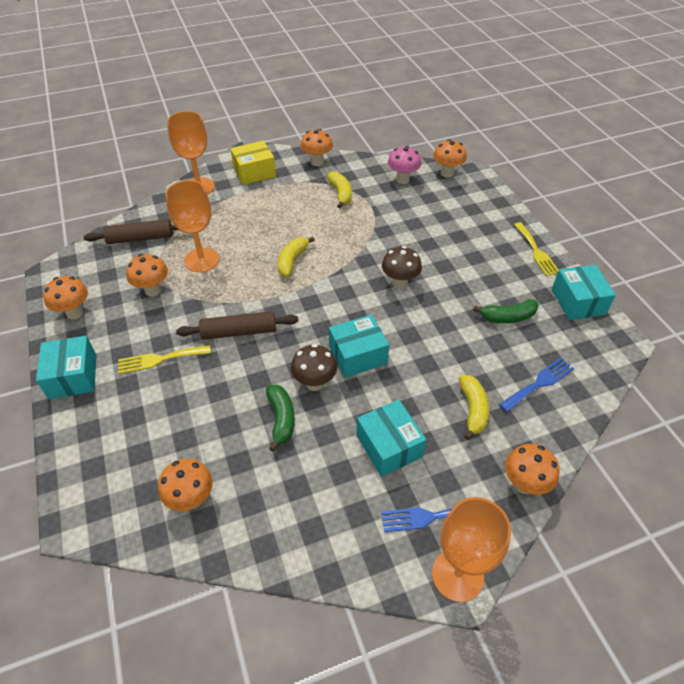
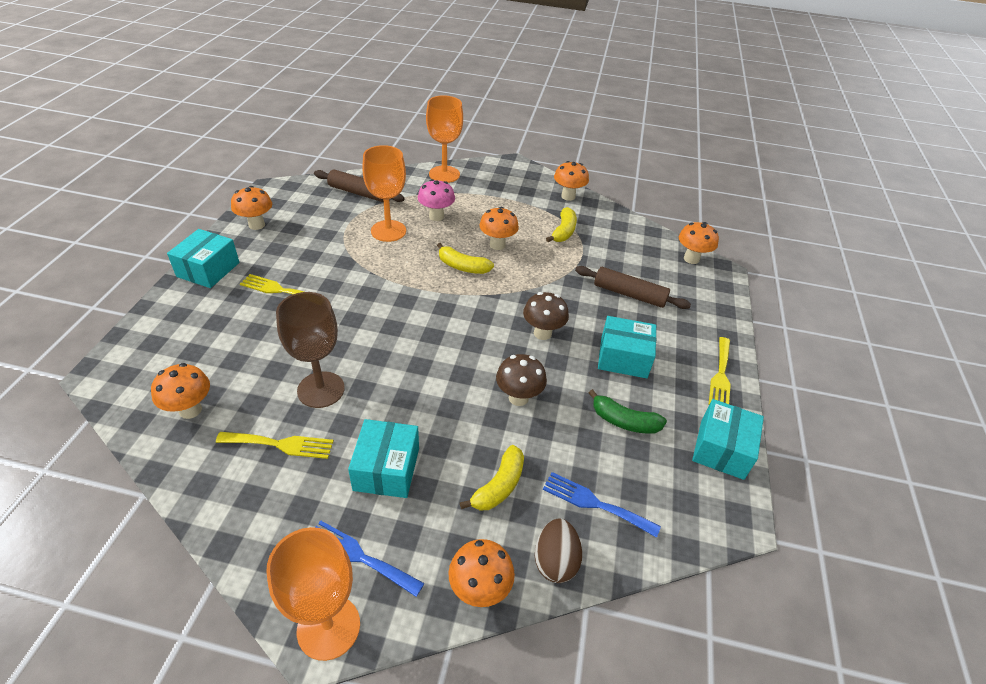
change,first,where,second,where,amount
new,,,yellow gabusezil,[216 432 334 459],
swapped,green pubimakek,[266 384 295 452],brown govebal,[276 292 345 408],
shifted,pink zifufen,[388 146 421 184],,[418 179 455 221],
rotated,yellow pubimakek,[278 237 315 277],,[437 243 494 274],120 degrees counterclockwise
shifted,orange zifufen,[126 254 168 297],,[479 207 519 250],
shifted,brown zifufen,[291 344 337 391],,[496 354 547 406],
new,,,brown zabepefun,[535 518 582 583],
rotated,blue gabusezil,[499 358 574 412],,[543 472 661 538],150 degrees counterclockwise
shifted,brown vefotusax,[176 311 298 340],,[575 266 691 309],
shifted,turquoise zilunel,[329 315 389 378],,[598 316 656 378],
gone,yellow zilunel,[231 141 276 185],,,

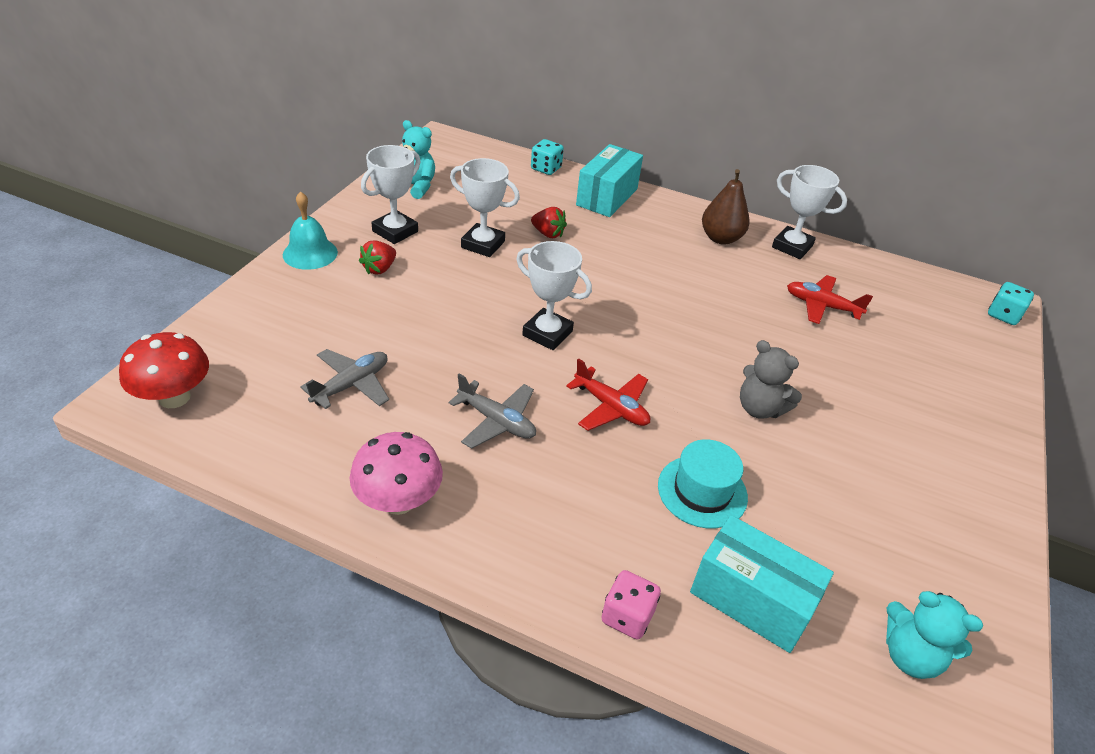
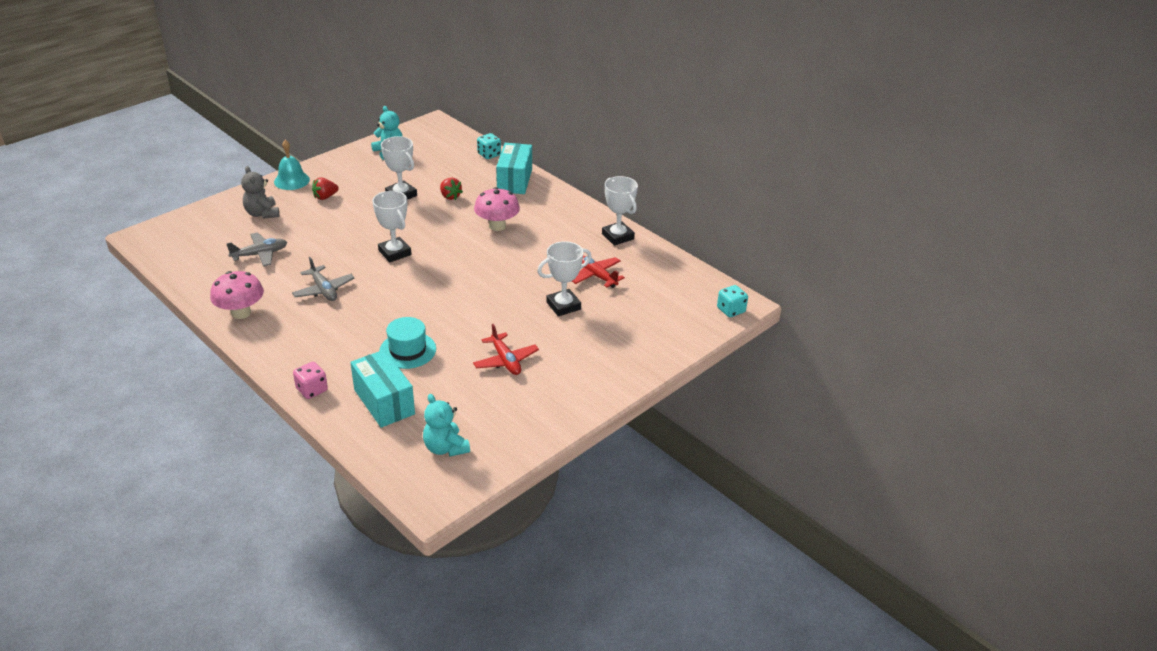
change,first,where,second,where,amount
shifted,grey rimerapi,[740 340 802 419],,[241 166 279 219],
shifted,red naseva,[566 358 650 431],,[473 324 539 375],
new,,,pink zifufen,[474 187 520 231],
rotated,turquoise zilunel,[576 144 643 217],,[496 143 532 194],45 degrees counterclockwise
shifted,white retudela,[361 145 420 244],,[537 241 592 316],
gone,red zifufen,[119 332 209 408],,,
gone,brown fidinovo,[702 169 750 245],,,

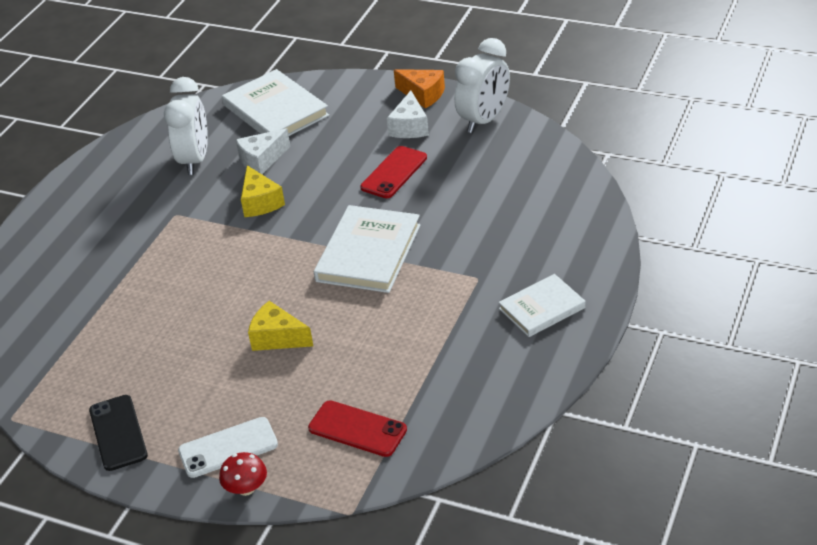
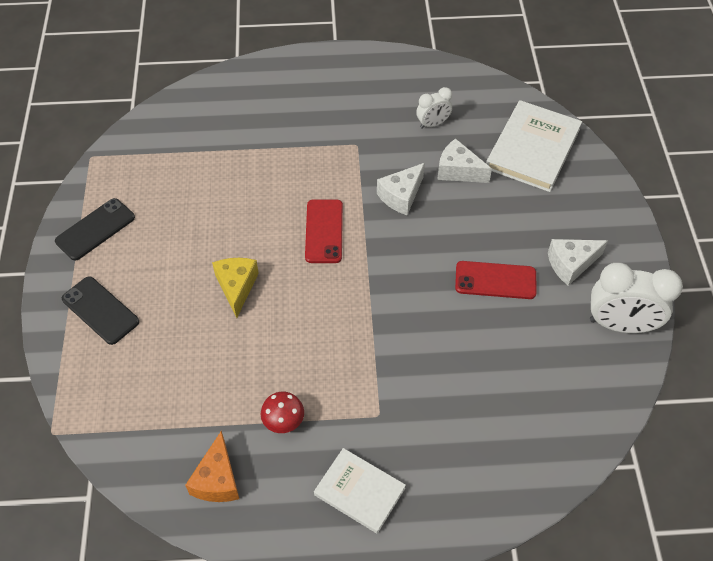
change,first,where,second,where,amount
repainted,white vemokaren,[178 417 278 478],black vemokaren,[62 276 139 345],
shifted,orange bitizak,[394 69 445 109],,[185 431 239 502],
shifted,red zifufen,[219 452 267 496],,[261 392 304 433],
shifted,red vemokaren,[308 400 407 457],,[305 199 343 263],
repainted,yellow bitizak,[241 165 285 217],white bitizak,[377 163 425 215],
scaled,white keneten,[164 77 208 175],,[416 87 452 129],x0.55
gone,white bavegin,[314 205 421 293],,,

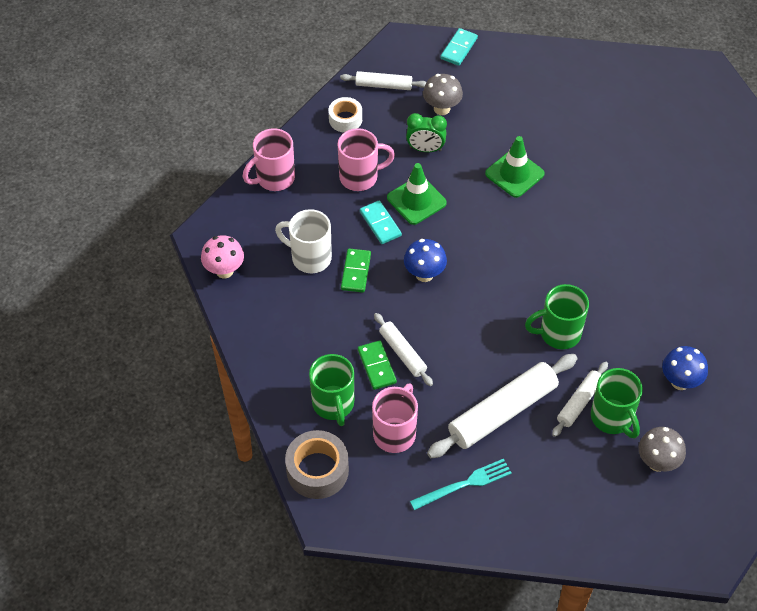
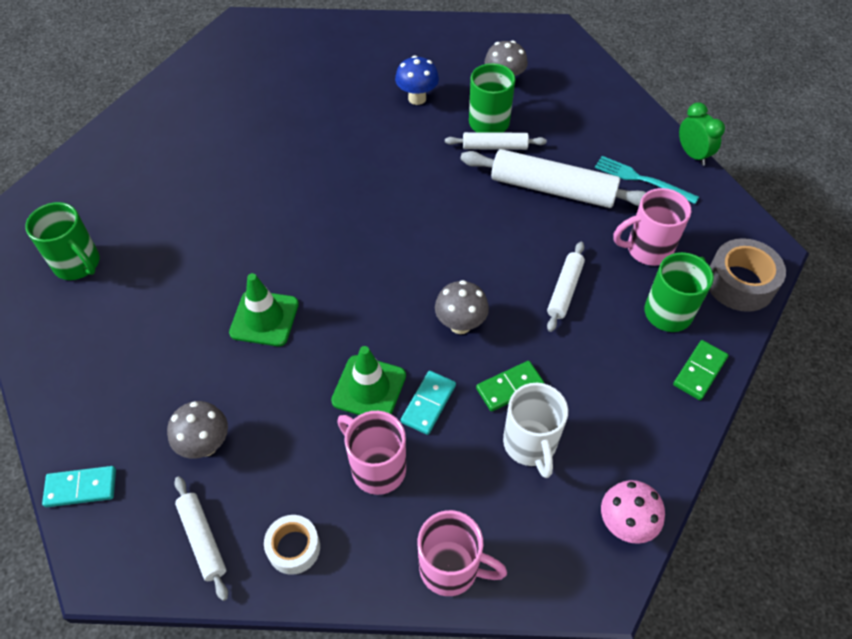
change,first,where,second,where,amount
shifted,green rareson,[525 284 589 349],,[25 202 100 280],
repainted,blue zifufen,[404 239 447 282],grey zifufen,[435 280 489 334],
shifted,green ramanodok,[358 340 397 390],,[673 340 729 400],
shifted,green keneten,[406 113 447 152],,[679 102 725 166],

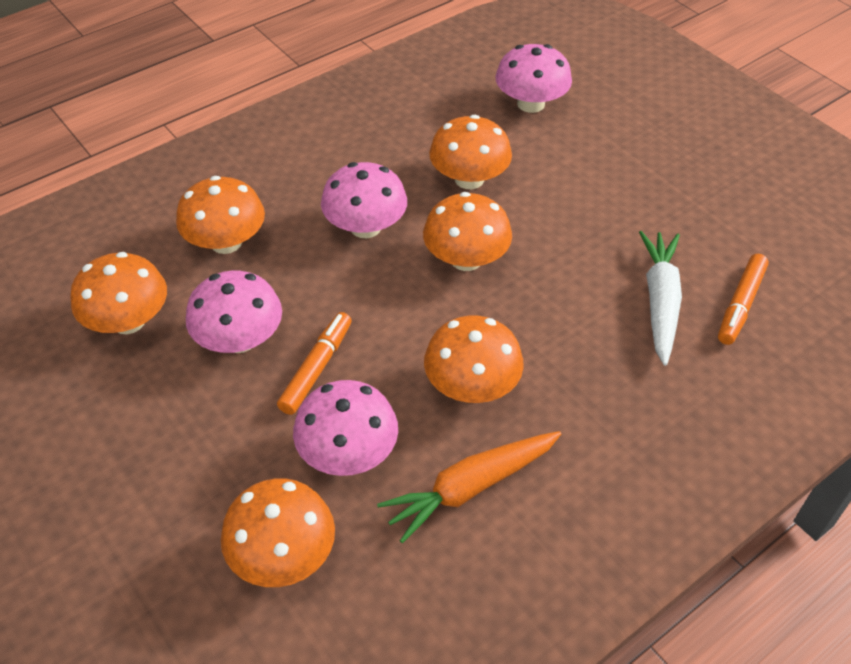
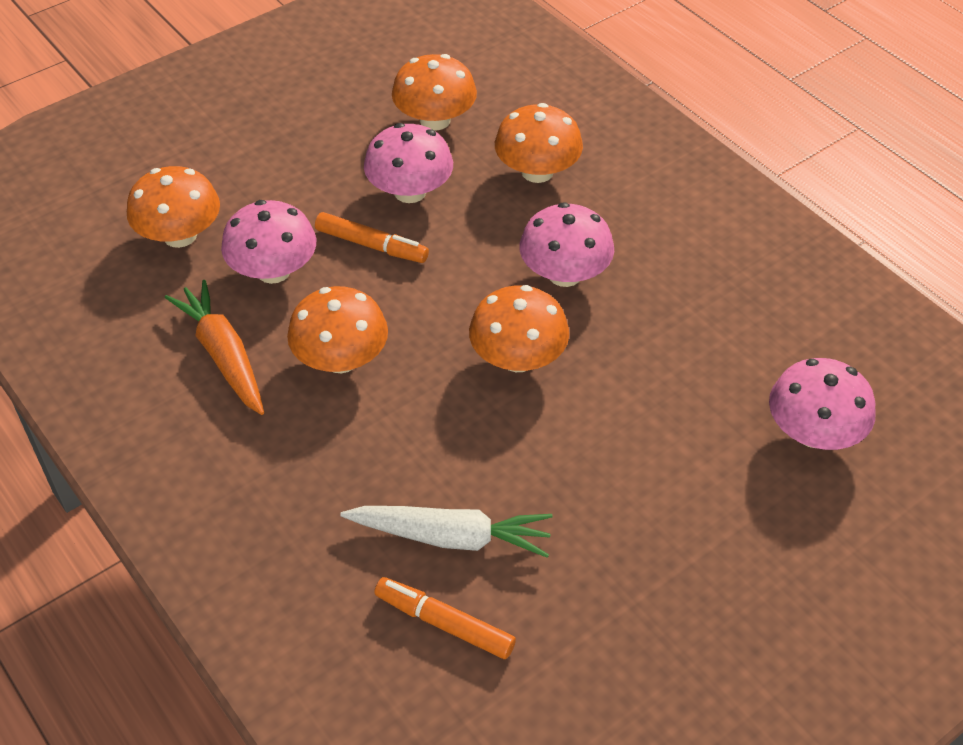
change,first,where,second,where,amount
gone,orange zifufen,[429 115 512 189],,,

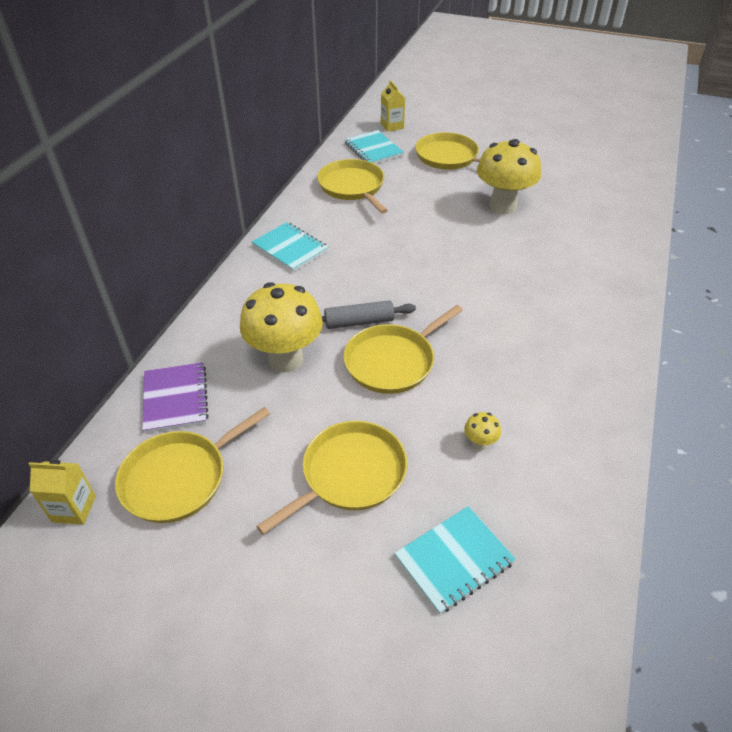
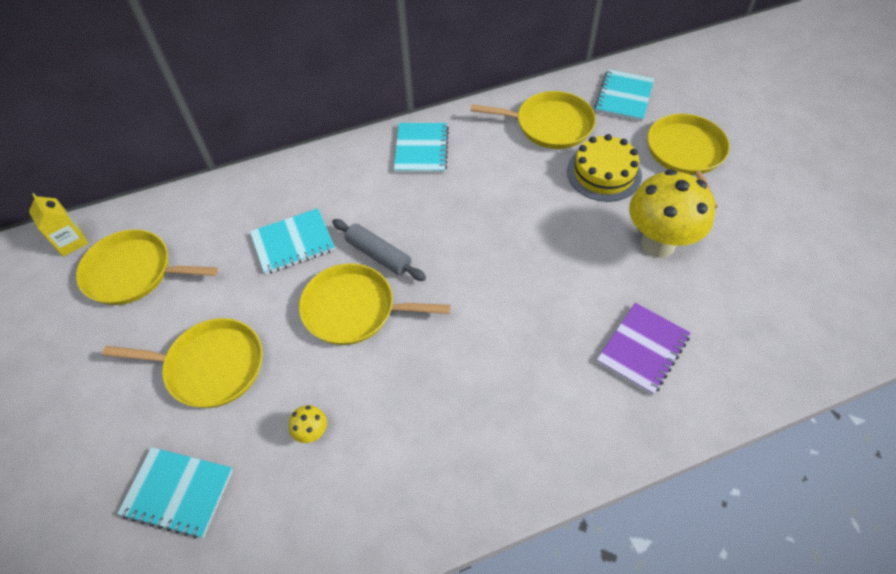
change,first,where,second,where,amount
swapped,yellow zifufen,[240 282 323 372],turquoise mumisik,[250 208 335 274],
rotated,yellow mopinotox,[317 159 388 213],,[471 91 596 149],75 degrees clockwise
new,,,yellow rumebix,[567 134 642 202],
shifted,purple mumisik,[142 362 209 433],,[597 303 691 395],
gone,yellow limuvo,[381 80 405 132],,,

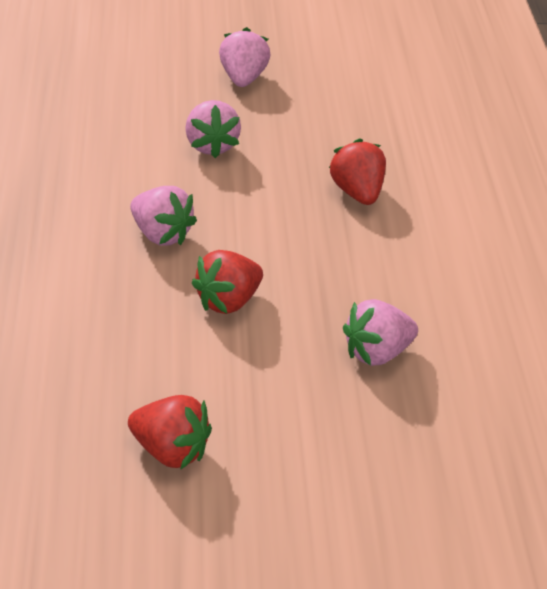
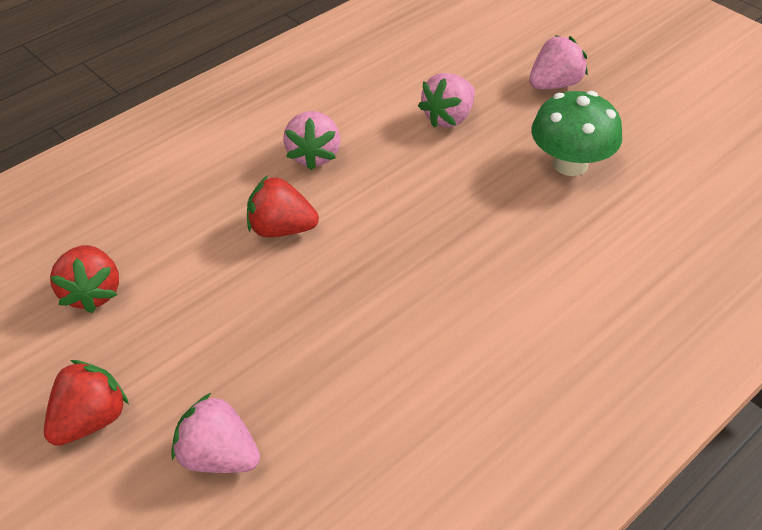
change,first,where,second,where,amount
shifted,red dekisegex,[329 138 386 205],,[44 360 129 446],
shifted,pink dekisegex,[343 299 418 366],,[171 393 260 473],
new,,,green zifufen,[531 91 622 176],

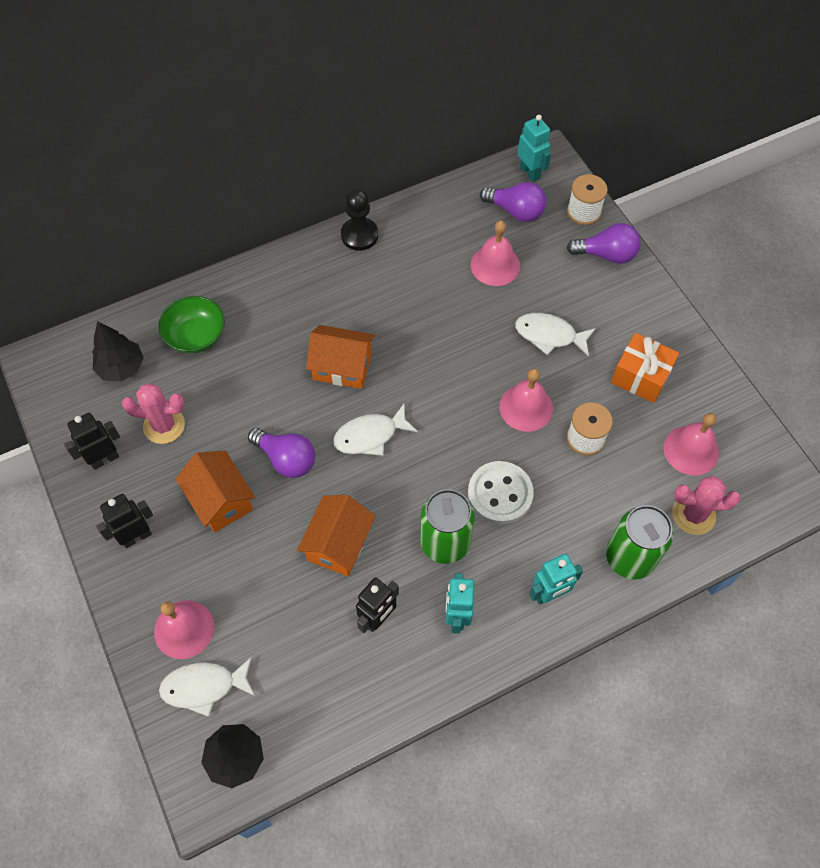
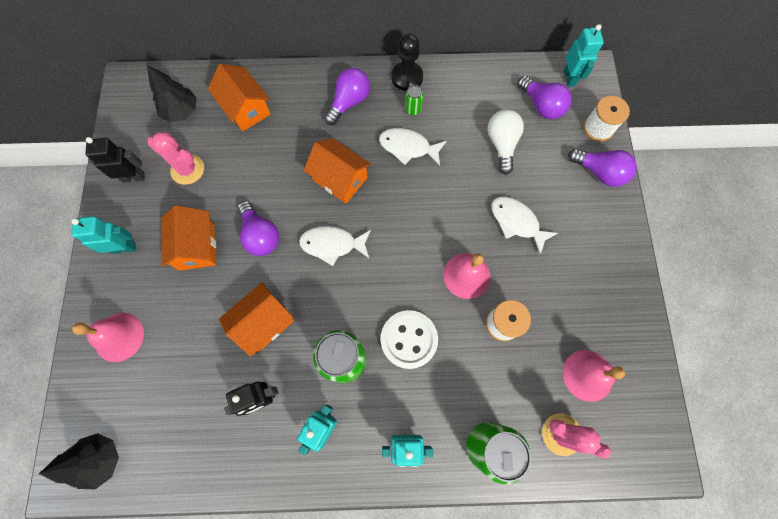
change,first,where,second,where,amount
repainted,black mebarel,[96 494 153 548],turquoise mebarel,[71 216 136 254],
swapped,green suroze,[159 296 225 353],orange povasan,[208 64 271 132],
new,,,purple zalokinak,[324 68 370 125],
shifted,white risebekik,[159 657 255 717],,[379 128 447 166],
new,,,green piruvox,[405 85 424 116],
swapped,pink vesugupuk,[471 221 520 286],white zalokinak,[488 109 524 175],
gone,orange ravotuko,[611 333 679 403],,,

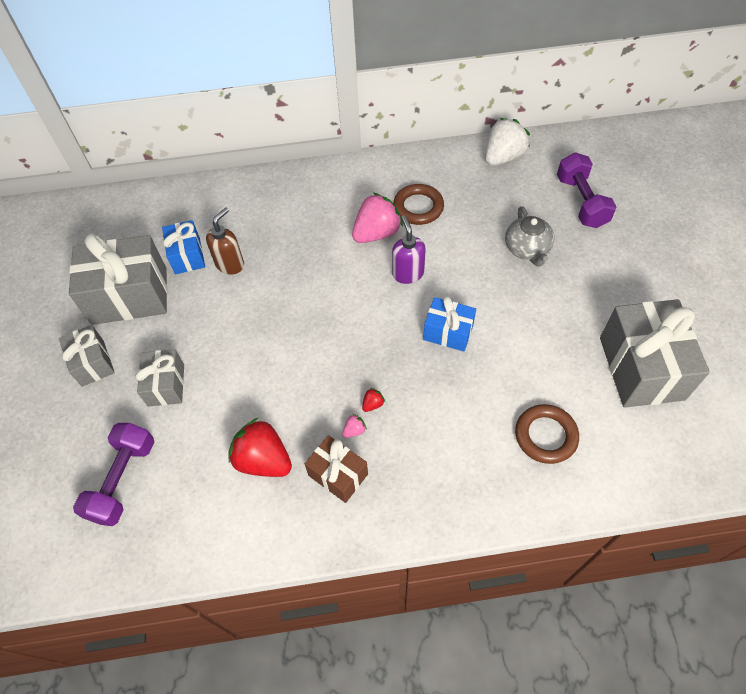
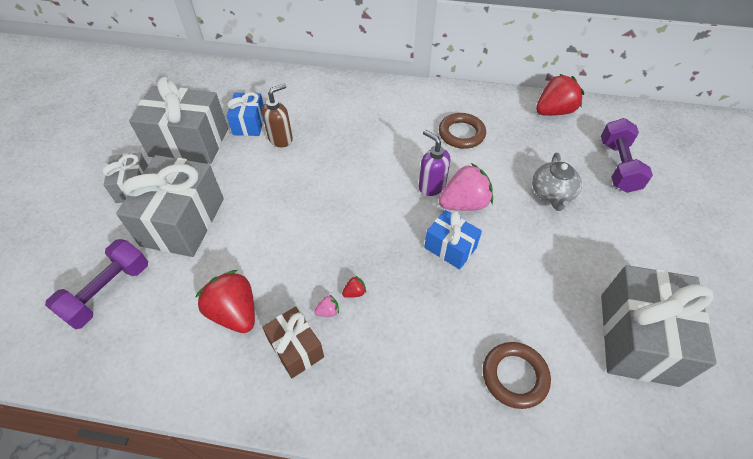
change,first,where,second,where,amount
scaled,grey ravotuko,[136 349 184 407],,[116 155 224 257],x1.82
rotated,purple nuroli,[392 215 426 284],,[419 130 450 196],45 degrees counterclockwise
shifted,pink dekisegex,[352 192 403 243],,[439 163 493 211],
repainted,white dekisegex,[485 118 530 166],red dekisegex,[536 74 584 116],

